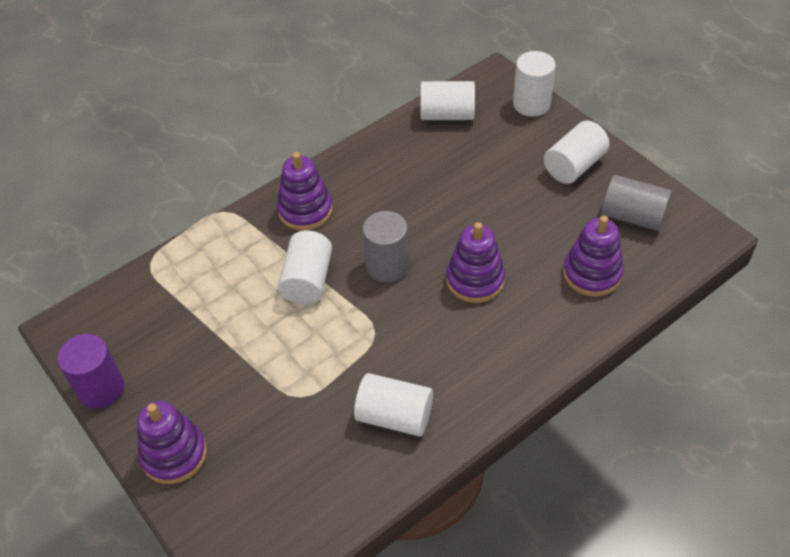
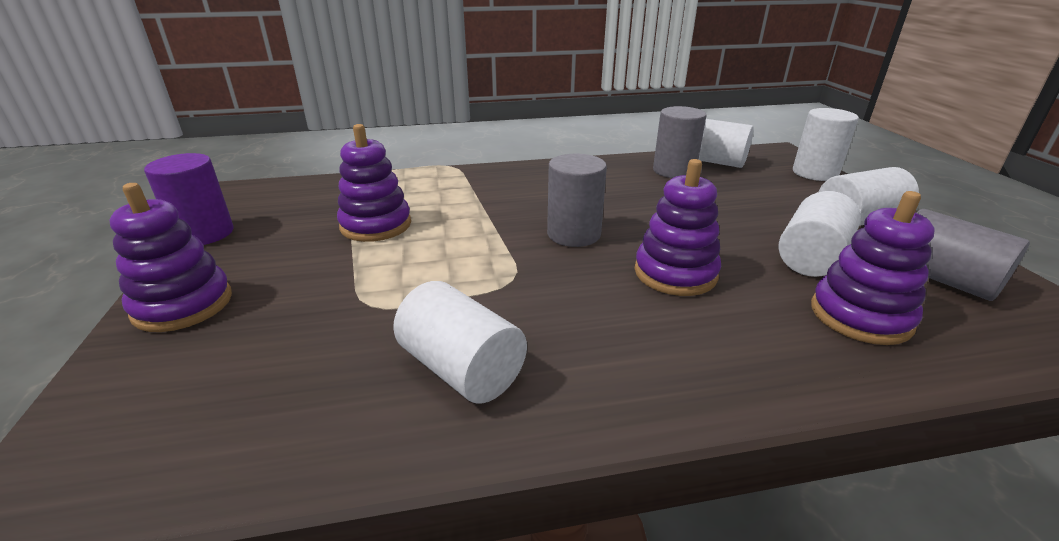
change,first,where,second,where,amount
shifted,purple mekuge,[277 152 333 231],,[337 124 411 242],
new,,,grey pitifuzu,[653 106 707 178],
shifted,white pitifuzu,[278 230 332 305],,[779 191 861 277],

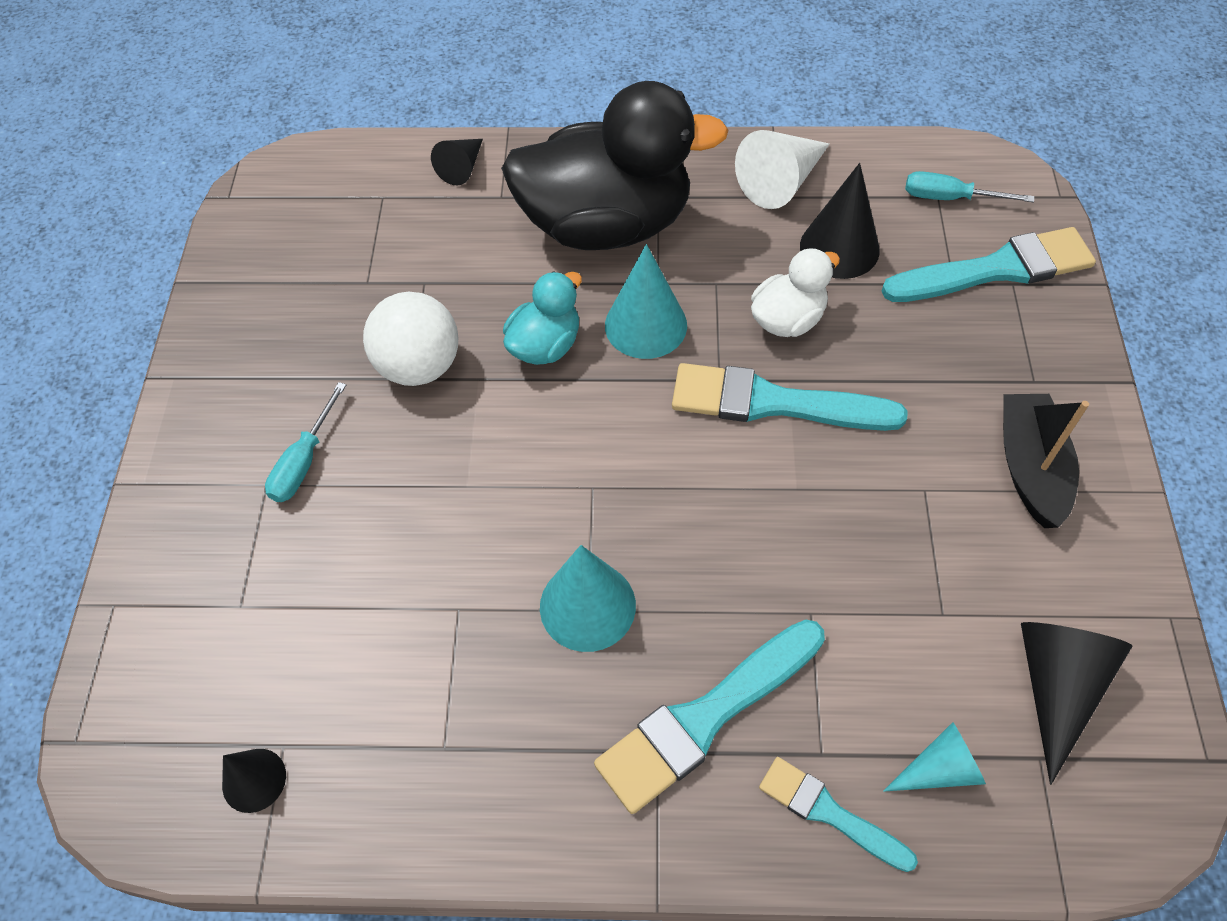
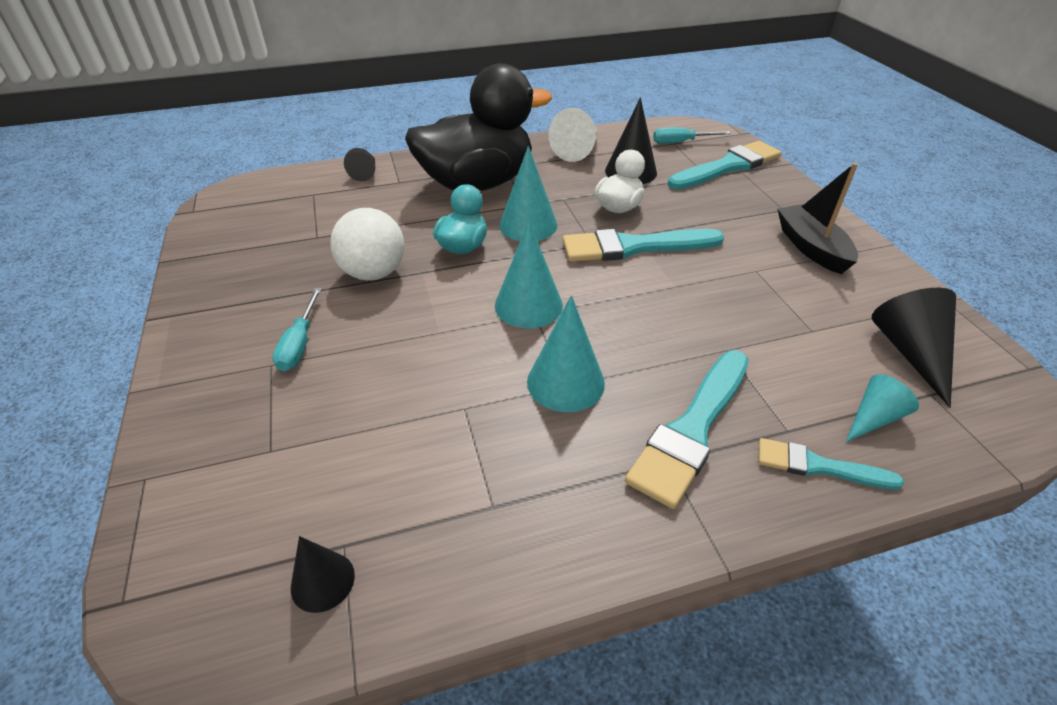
change,first,where,second,where,amount
new,,,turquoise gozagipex,[495 221 563 328],

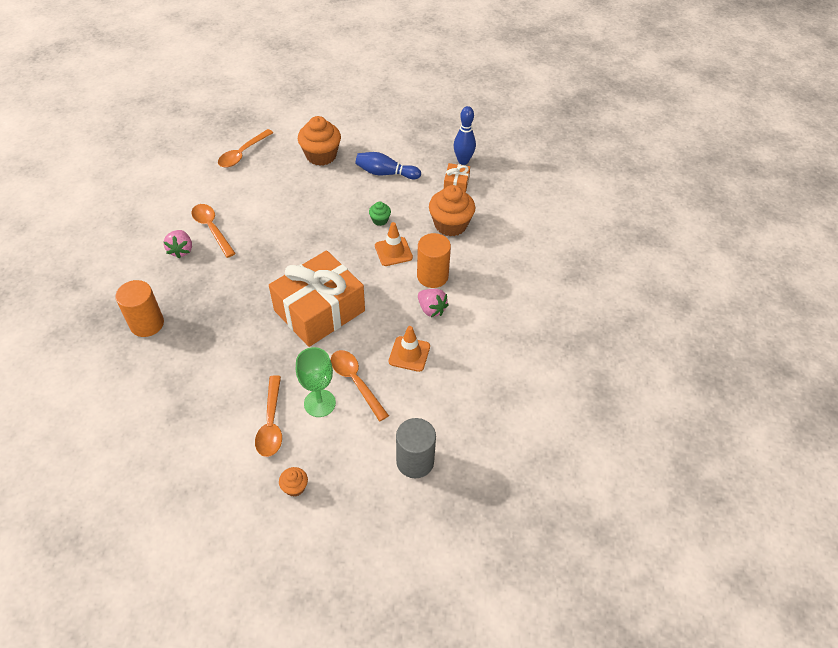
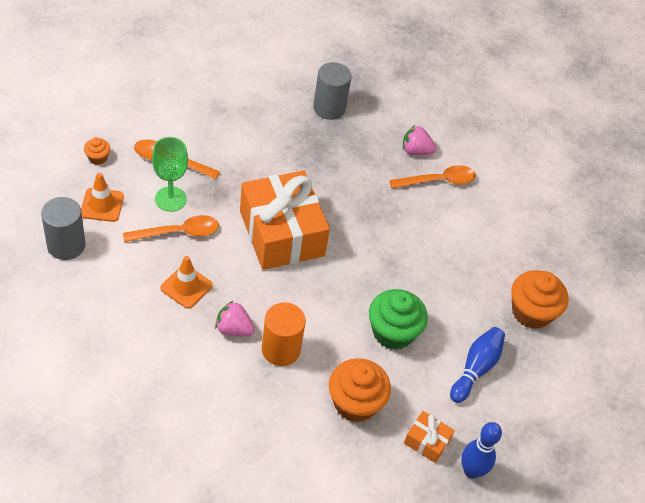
change,first,where,second,where,amount
shifted,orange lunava,[375 222 413 266],,[81 173 124 222],
rotated,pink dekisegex,[418 289 449 317],,[215 301 255 336],45 degrees clockwise
repainted,orange pitifuzu,[115 280 164 337],grey pitifuzu,[313 62 352 120],
scaled,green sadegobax,[369 202 391 226],,[369 289 428 350],x2.08
gone,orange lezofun,[218 129 273 167],,,

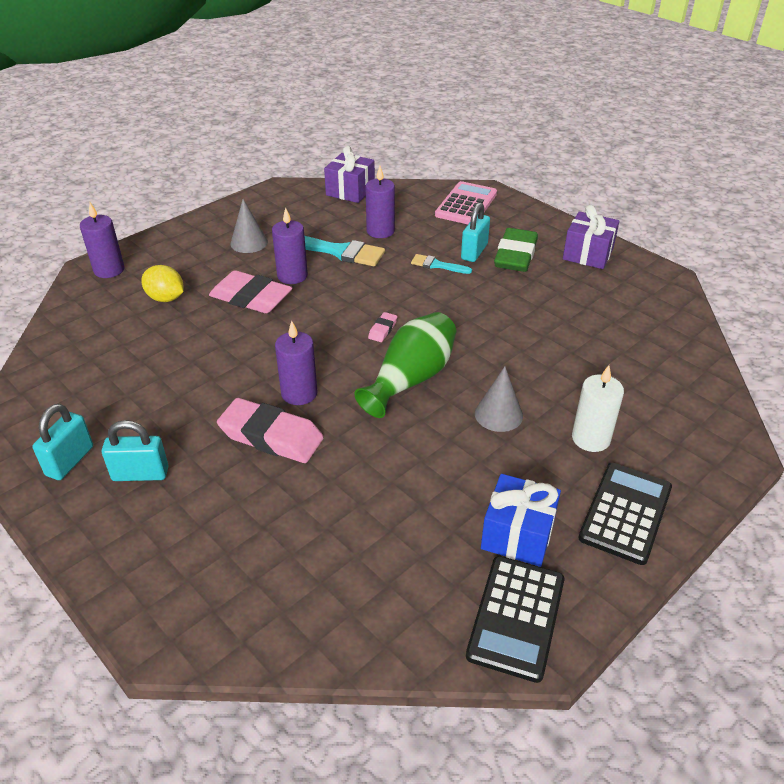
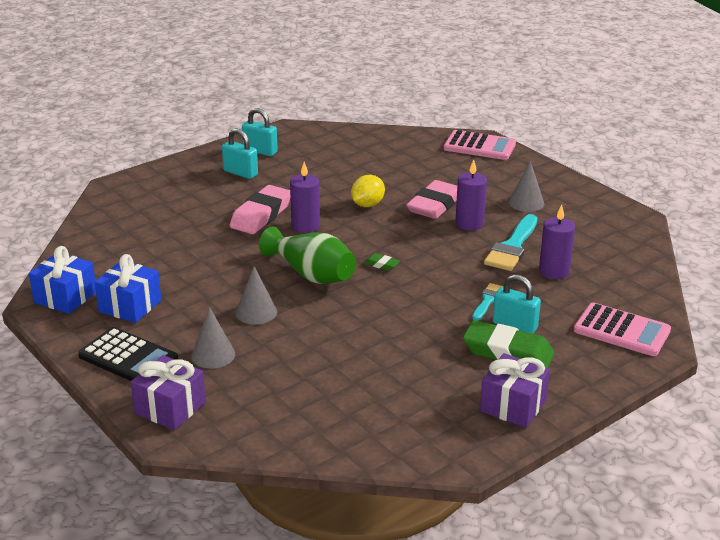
change,first,where,second,where,amount
swapped,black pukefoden,[466 556 565 683],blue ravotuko,[29 246 96 314],
shifted,purple ravotuko,[324 146 375 203],,[131 355 206 430],
swapped,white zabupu,[572 365 624 452],grey gozagipex,[191 307 235 369],
rotated,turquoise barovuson,[102 420 169 481],,[222 128 258 179],60 degrees counterclockwise
shifted,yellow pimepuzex,[142 265 184 302],,[351 175 385 207],
repainted,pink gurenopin,[368 312 397 342],green gurenopin,[364 253 400 271],
swapped,purple zabupu,[80 203 124 278],pink pukefoden,[444 130 516 160],

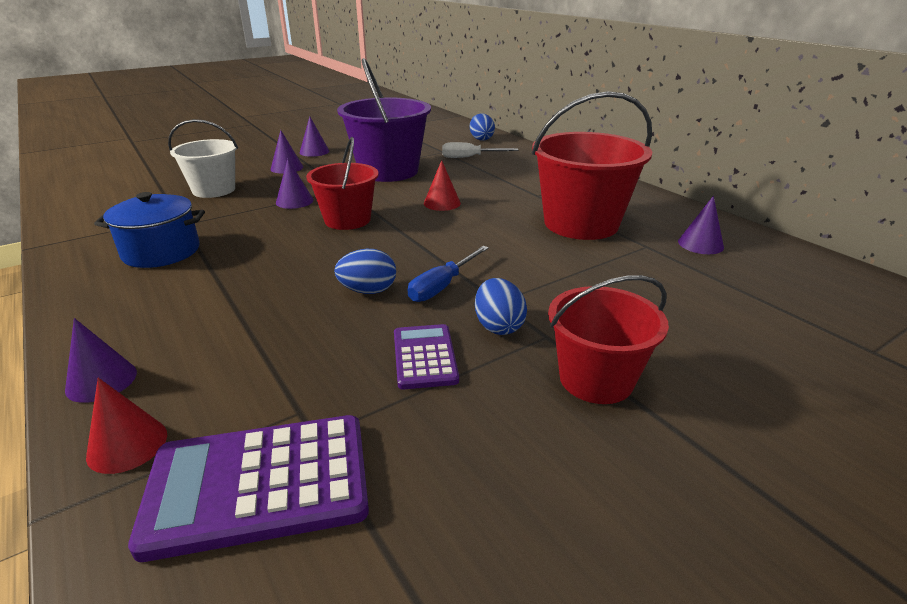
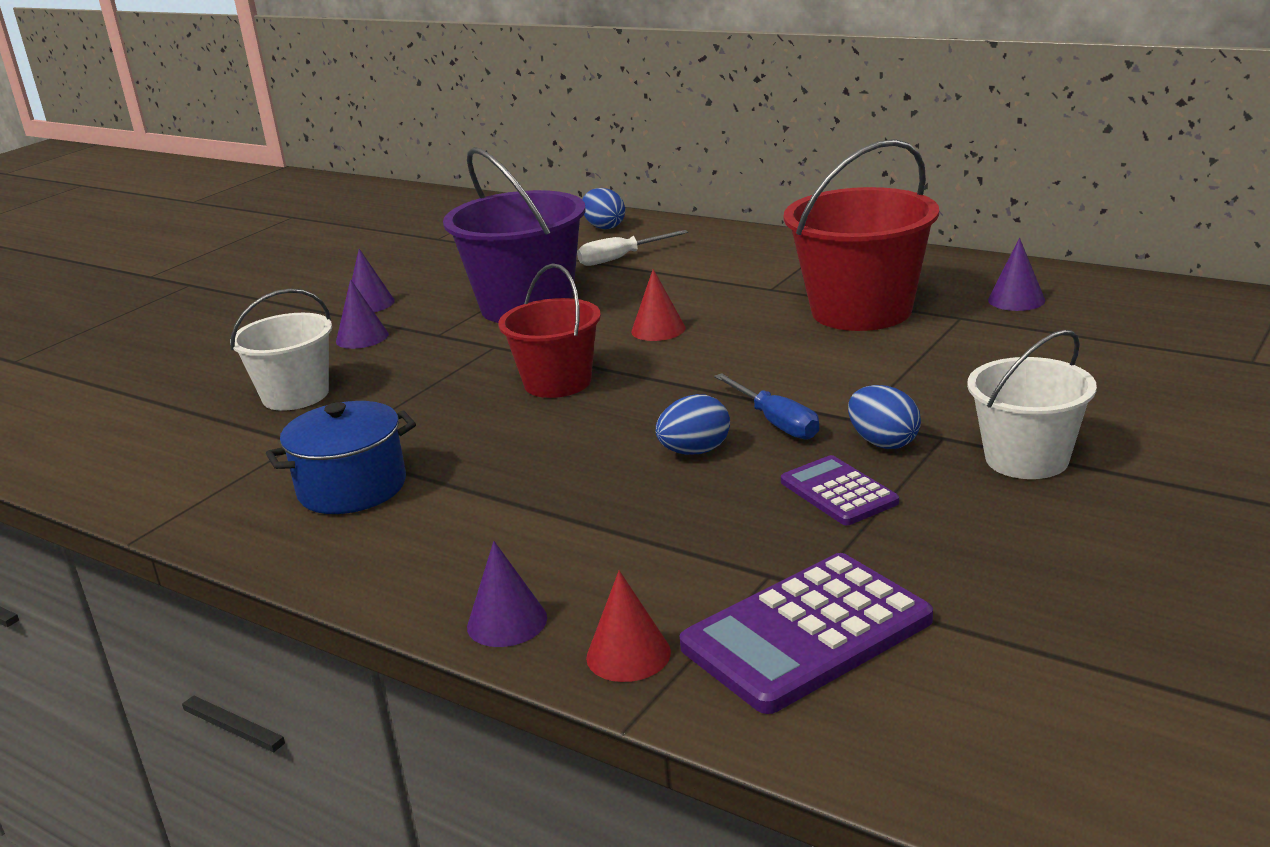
change,first,where,second,where,amount
rotated,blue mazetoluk,[408 246 489 302],,[714 373 819 440],45 degrees counterclockwise
repainted,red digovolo,[548 275 669 404],white digovolo,[967 330 1097 479],
gone,purple gozagipex,[276 159 313 209],,,

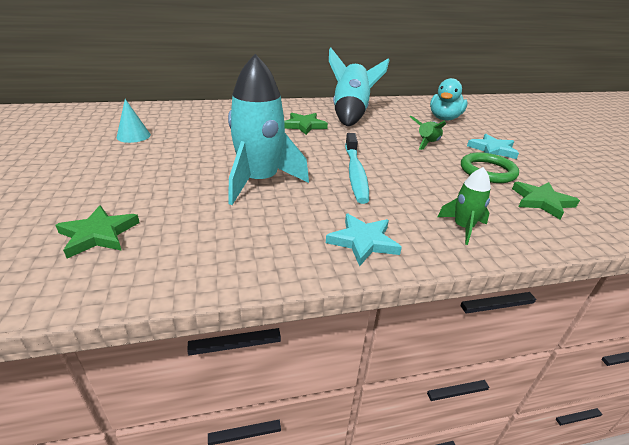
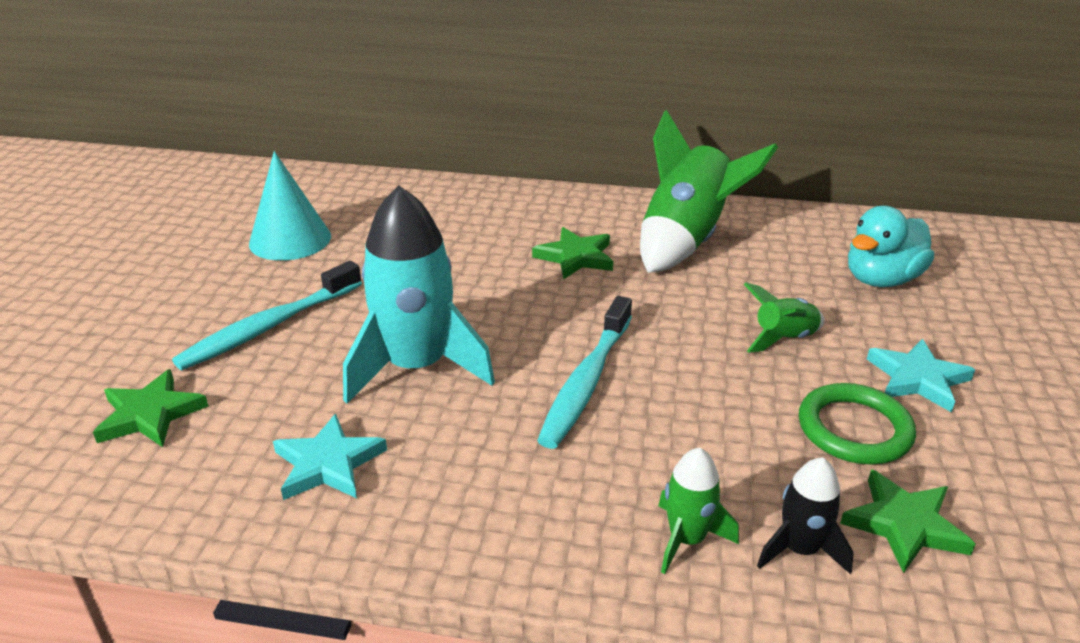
change,first,where,second,where,amount
new,,,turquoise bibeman,[172 261 362 370],
scaled,turquoise gozagipex,[117 99 151 143],,[249 151 331 261],x1.57
shifted,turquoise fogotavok,[326 214 402 266],,[273 413 387 500],
repainted,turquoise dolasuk,[329 48 390 126],green dolasuk,[640 110 778 273],
new,,,black dolasuk,[757 457 854 574],

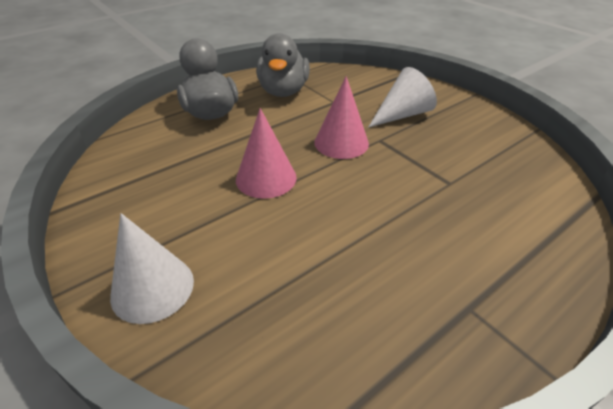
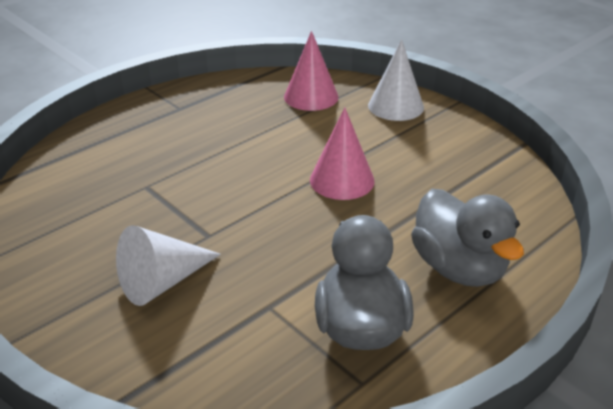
change,first,where,second,where,amount
shifted,pink gozagipex,[314 76 369 159],,[284 31 339 111],

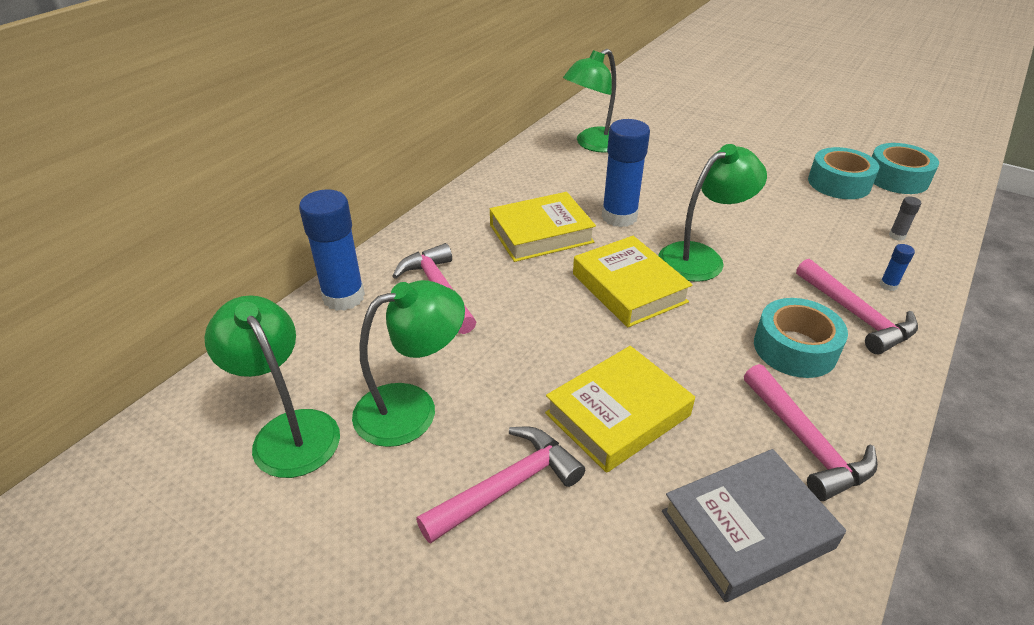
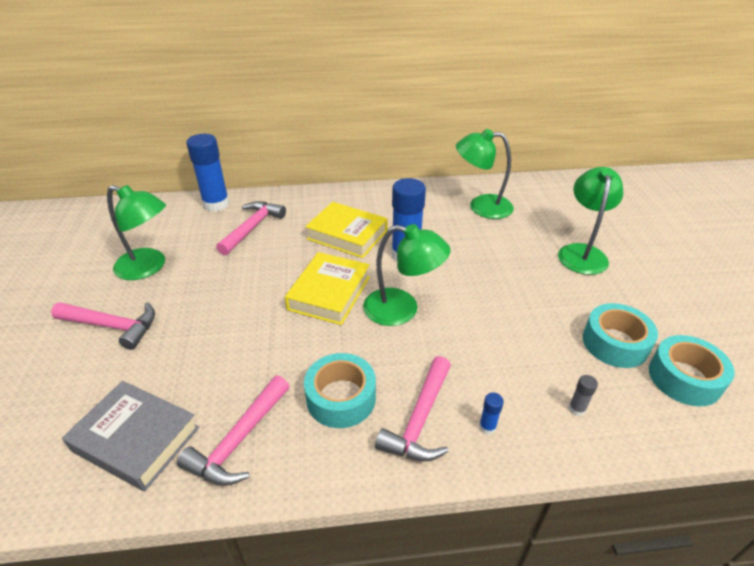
change,first,where,second,where,amount
shifted,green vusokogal,[204 295 340 478],,[558 167 624 275],
gone,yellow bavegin,[545 346 695 473],,,

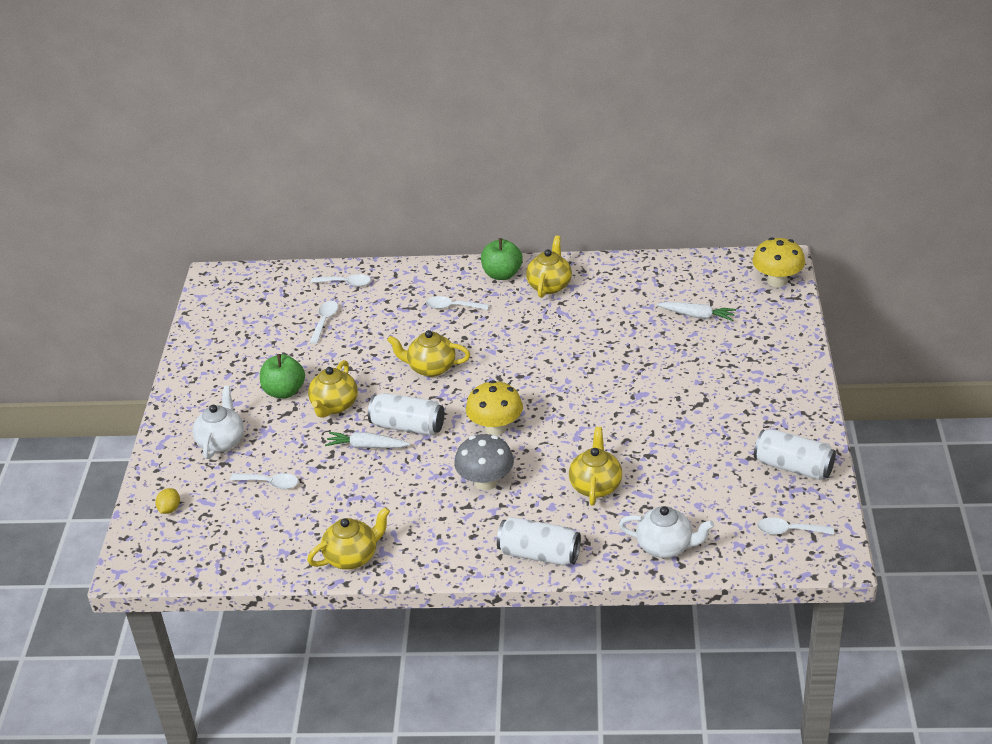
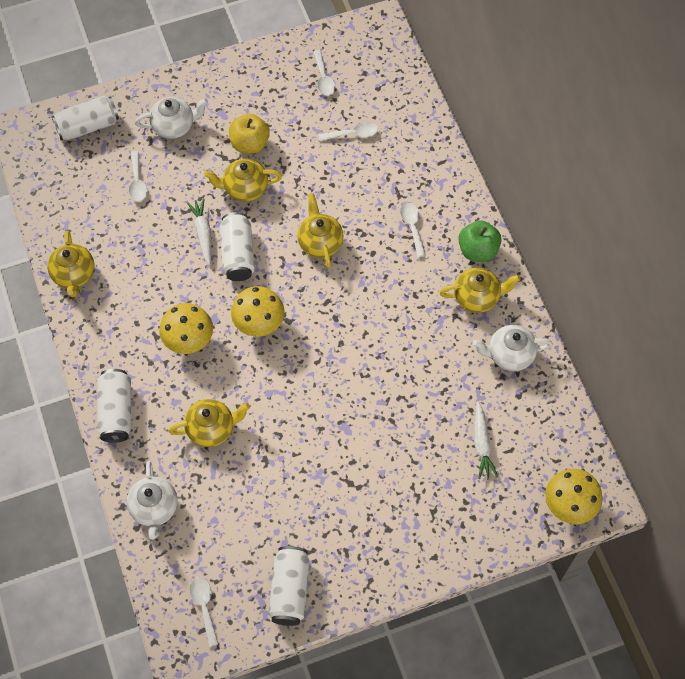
change,first,where,second,where,amount
rotated,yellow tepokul,[307 507 390 570],,[47 231 95 297],45 degrees clockwise
swapped,yellow pimepuzex,[156 488 180 514],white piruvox,[52 96 119 140],
repainted,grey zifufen,[454 434 514 491],yellow zifufen,[159 303 213 354],
repainted,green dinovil,[260 354 305 398],yellow dinovil,[229 114 270 154],
shifted,white lezofun,[311 274 371 287],,[313 50 335 96],
new,,,white tepokul,[473 325 553 371],

